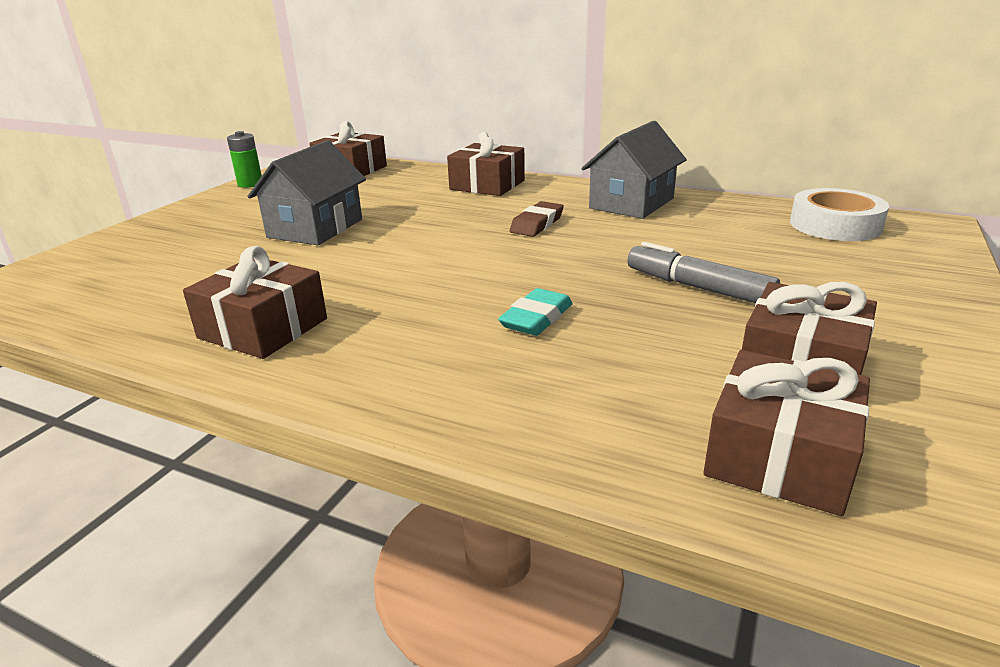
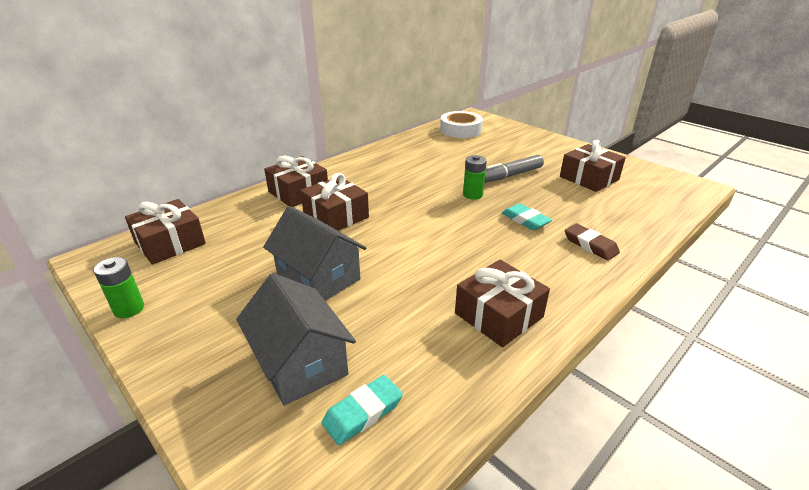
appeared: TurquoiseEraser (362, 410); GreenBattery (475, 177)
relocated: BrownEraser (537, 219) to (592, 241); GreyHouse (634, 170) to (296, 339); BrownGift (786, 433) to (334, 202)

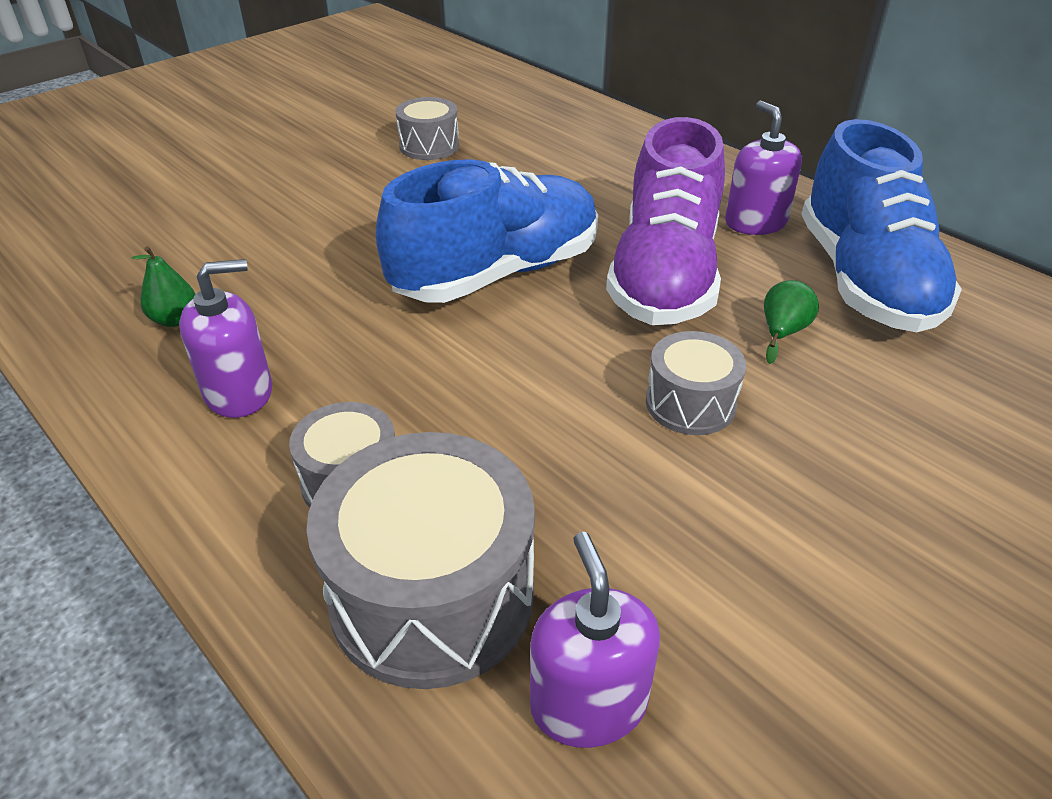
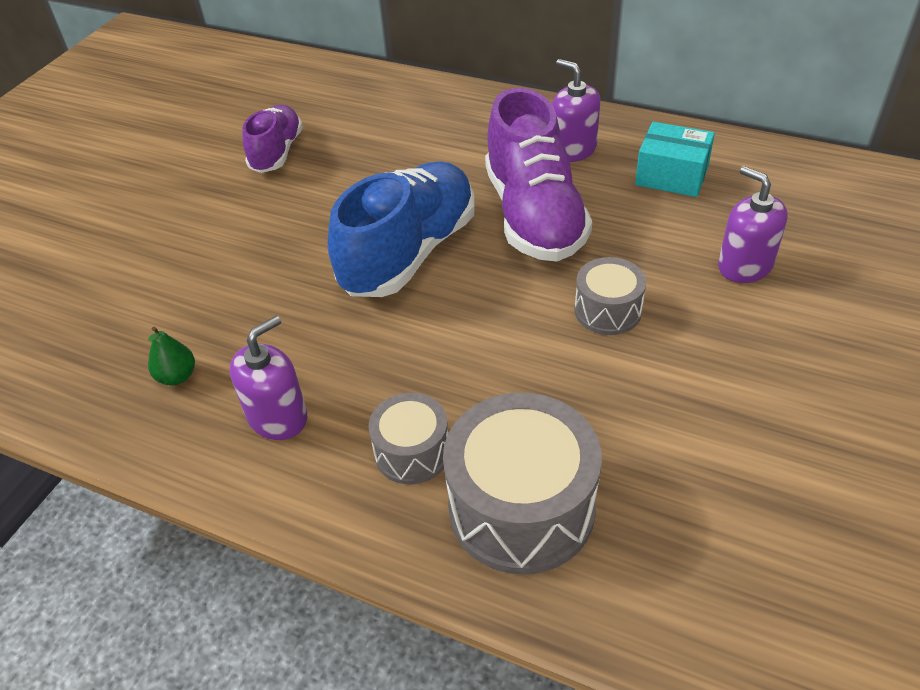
missing: GreenPear (791, 322)
relocated: PurpleSoapDispenser (595, 640) to (753, 224)
exchanged: GreyDrum (427, 128) to PurpleShoe (272, 139); BlueShoe (881, 225) to TurquoiseBox (675, 159)

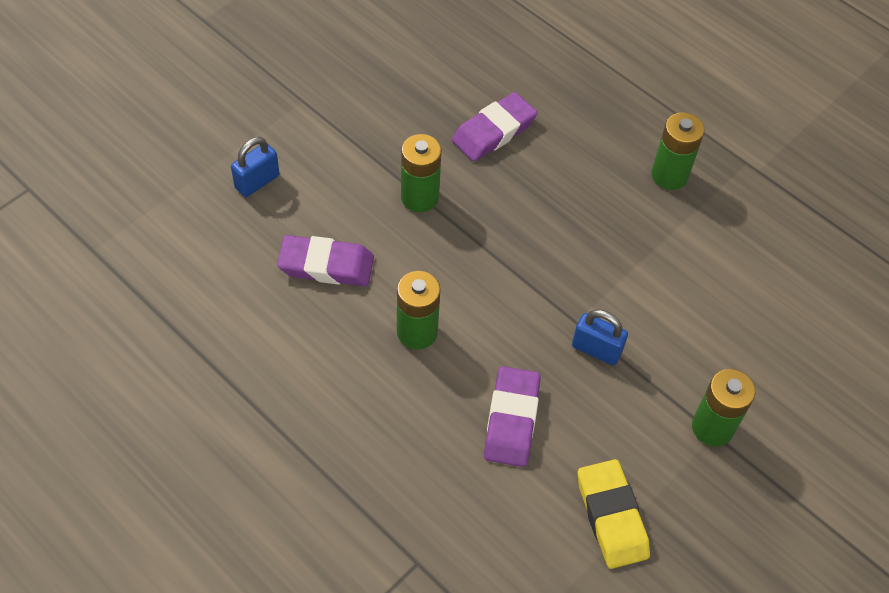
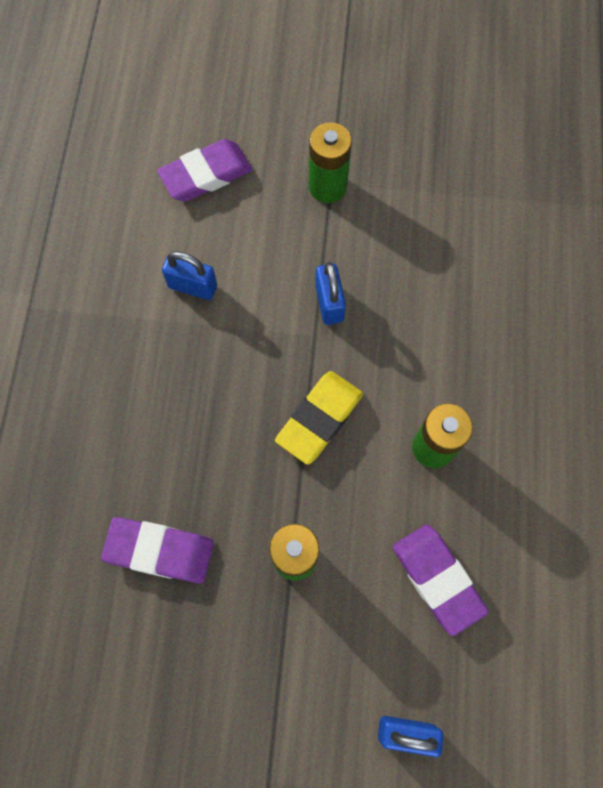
missing: GreenBattery (678, 151)
appeared: BluePadlock (189, 275)
relocated: PurpleEraser (512, 416) to (204, 170); YellowEraser (614, 514) to (319, 418)

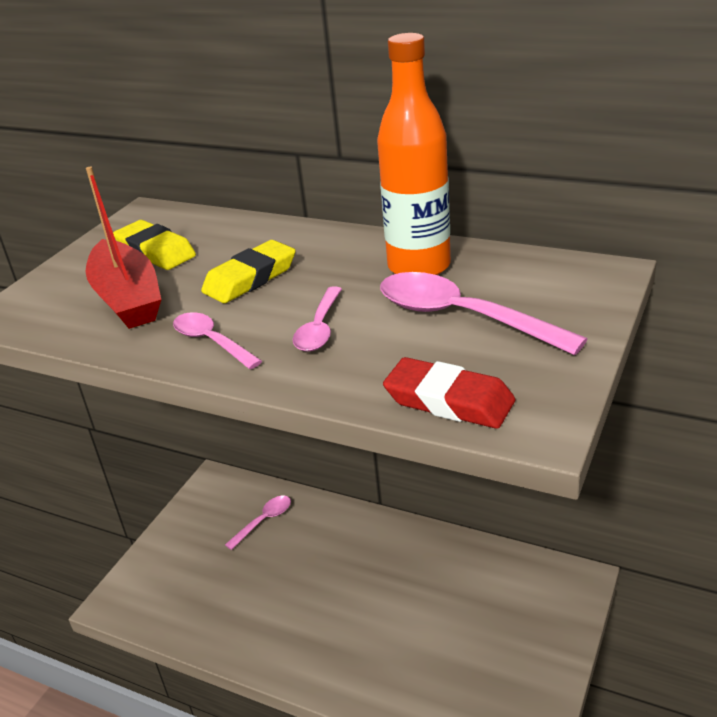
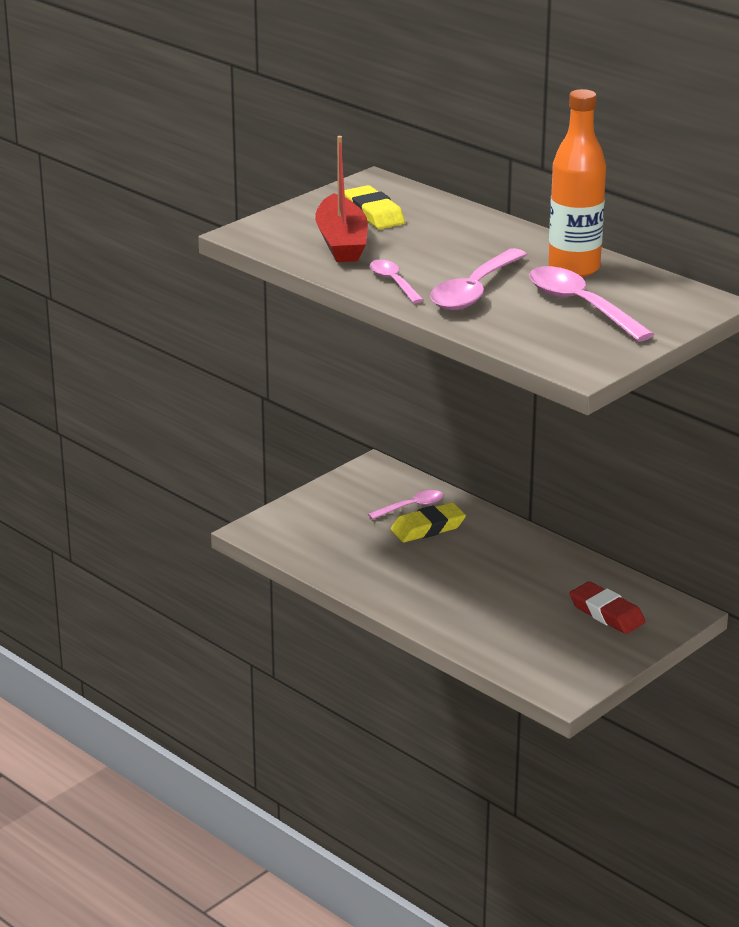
relocated: YellowEraser (248, 271) to (428, 522); RedEraser (449, 393) to (608, 607)
size: PinkSpoon (317, 319) = (478, 279) x1.75

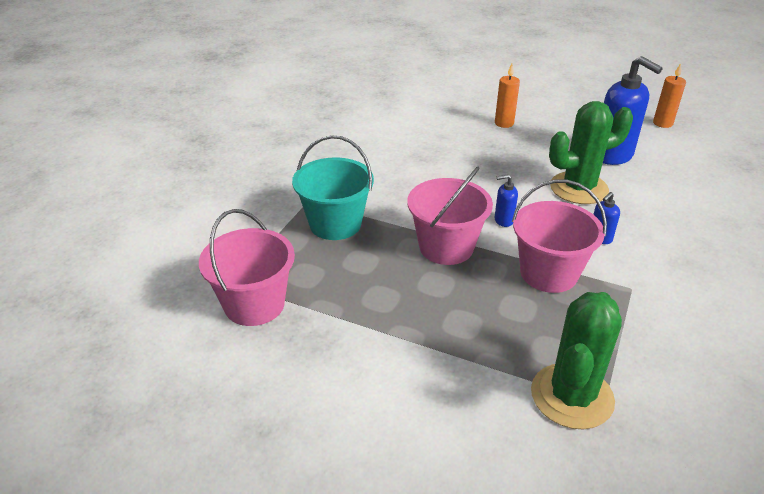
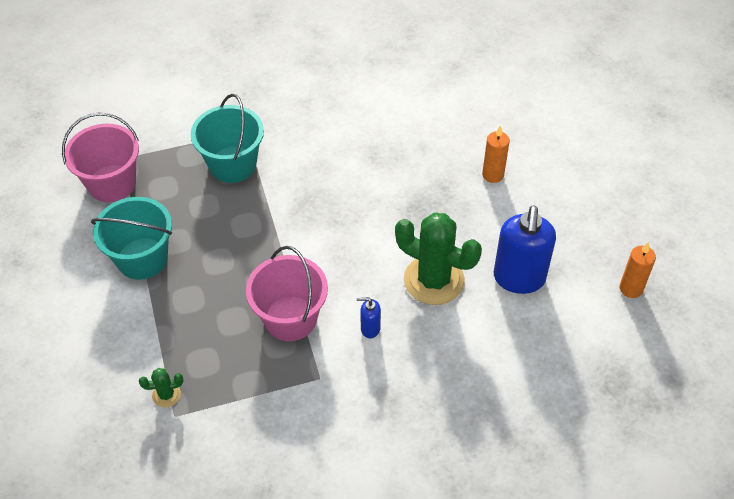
missing: PinkBucket (450, 216); BlueSoapDispenser (506, 200)
appeared: TurquoiseBucket (131, 238)
size: GreenCactus (576, 360) = (161, 388) x0.44

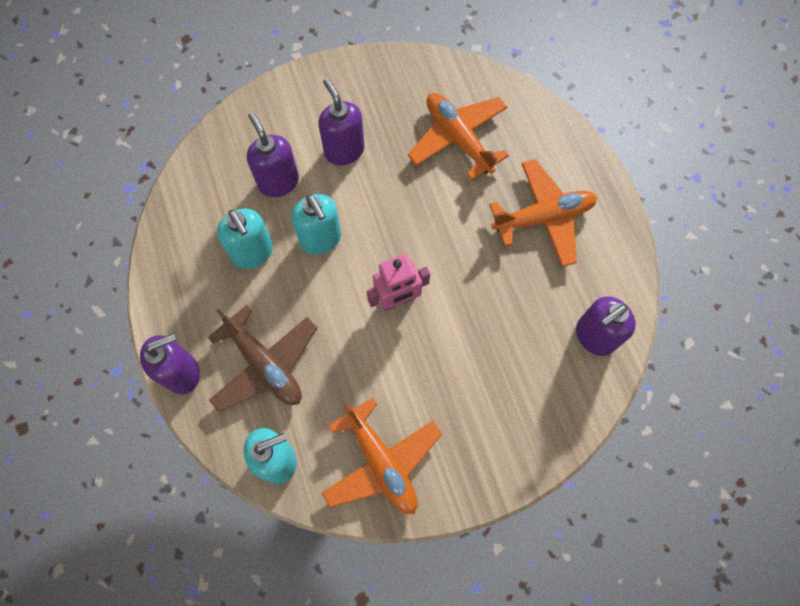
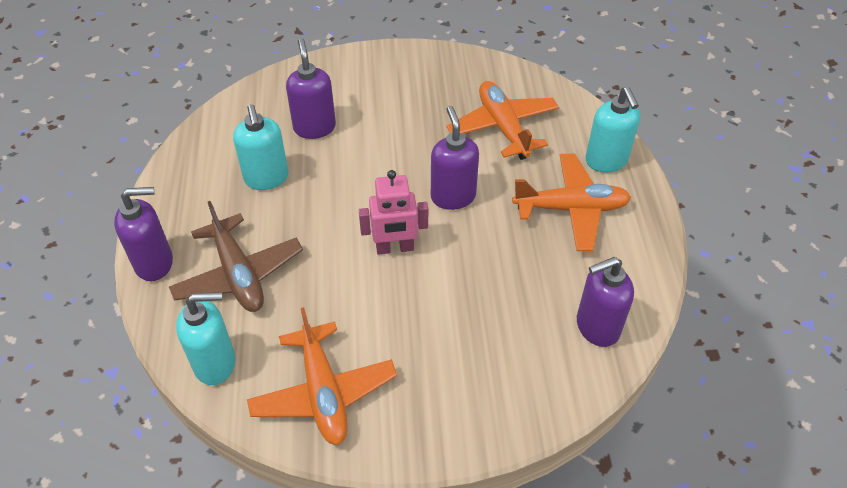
relocated: TurquoiseSoapDispenser (316, 224) to (612, 130); PurpleSoapDispenser (341, 121) to (455, 158)

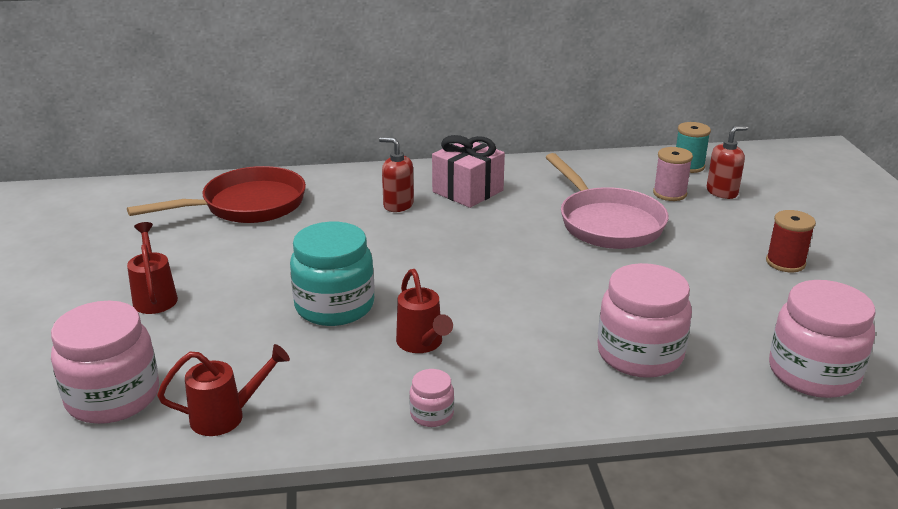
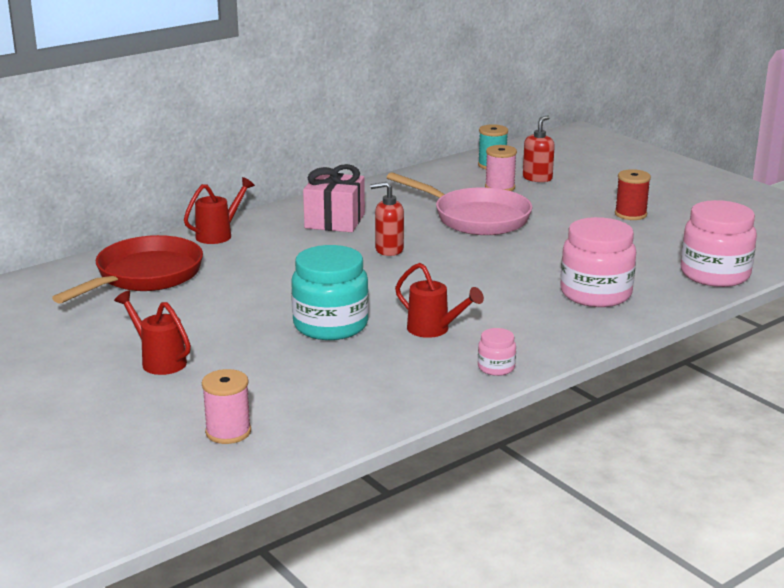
relocated: RedWateringCan (223, 390) to (219, 210); RedSoapDispenser (396, 174) to (387, 219)
exchanged: PinkJar (105, 362) to PinkSpool (226, 406)

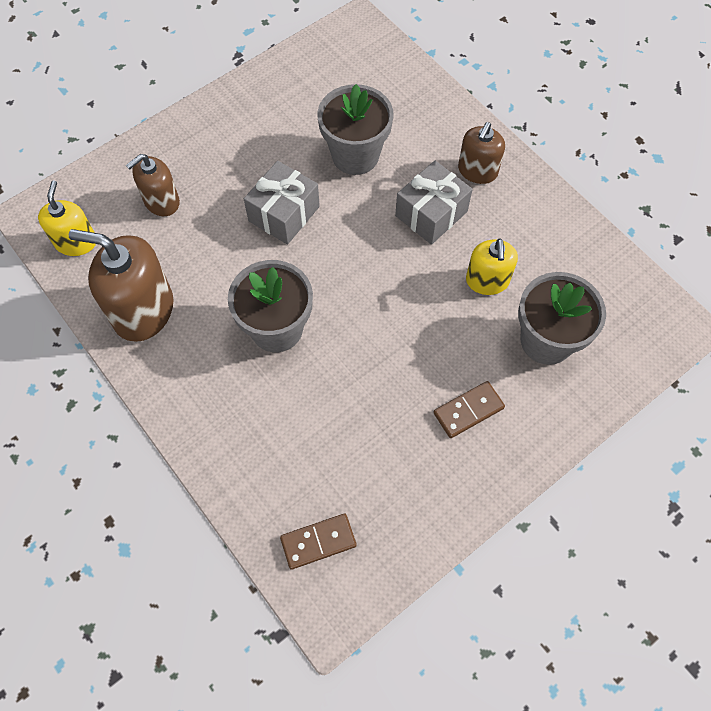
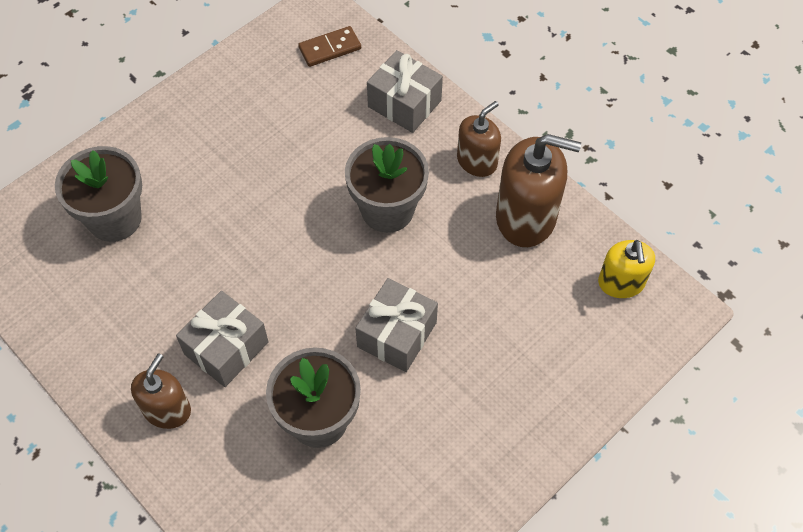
missing: BrownDomino (469, 409); YellowSoapDispenser (492, 266)
appeared: GreyGift (405, 91)
relocated: BrownSoapDispenser (153, 185) to (479, 139)

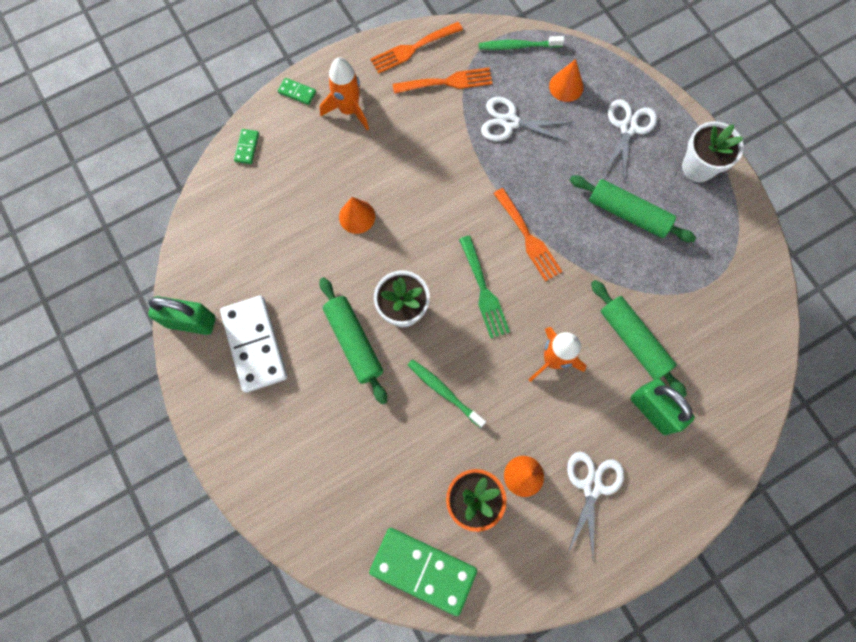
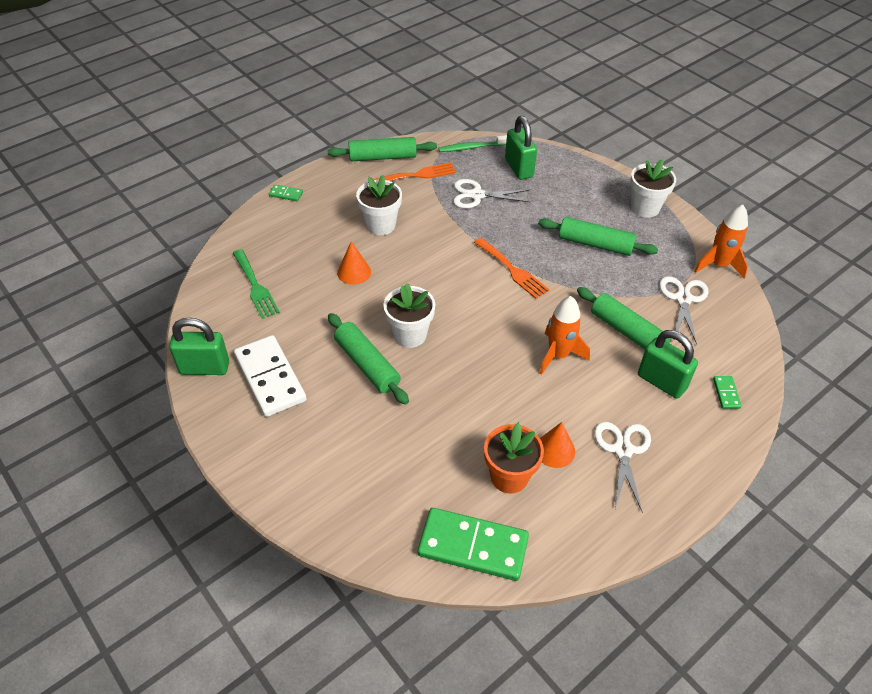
missing: GreenToothbrush (447, 393)
appeared: WhiteFlowerPot (379, 205)
relocated: GreenDomino (246, 146) to (727, 392); OrangeRocket (344, 93) to (721, 241); GreenFork (484, 287) to (256, 284); WhiteScissors (629, 139) to (683, 310)
exchanged: OrangeFork (416, 48) to GreenRollingPin (382, 149); OrangeCone (566, 80) to GreenPadlock (521, 148)

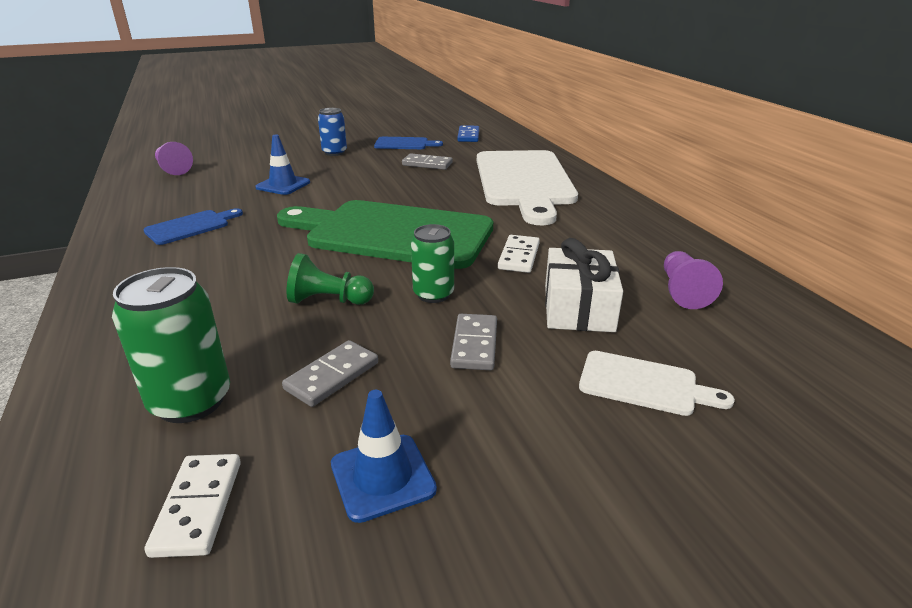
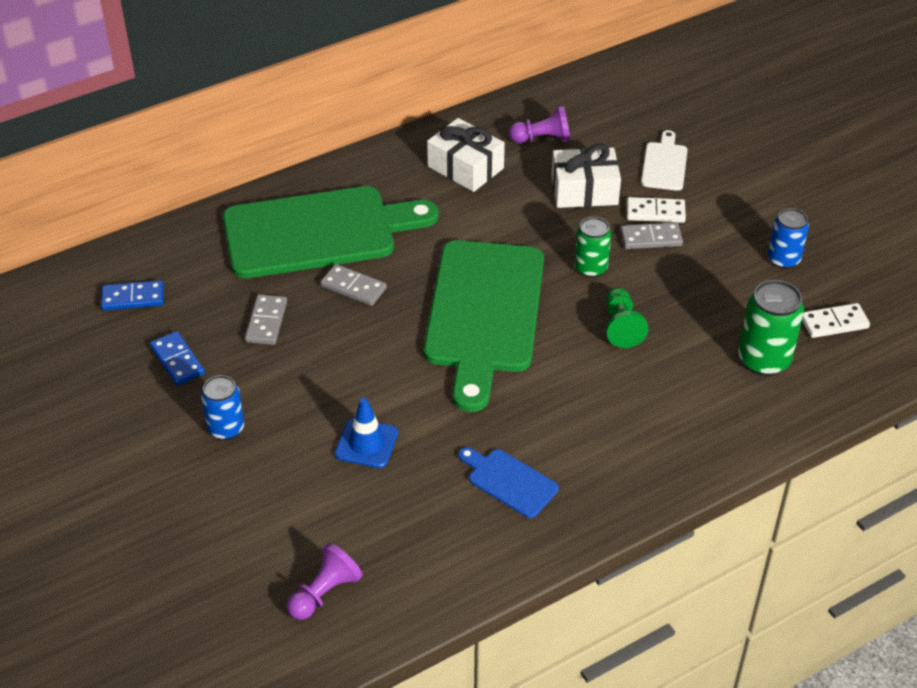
appeared: WhiteGift (466, 155)
relocated: GreyDomino (330, 373) to (353, 285); WhiteDomino (519, 254) to (656, 210)
exchanged: BlueTrafficCone (384, 456) to BlueCan (788, 238); BlueCuttingBoard (408, 143) to BlueDomino (177, 358)
colour: WhiteCuttingBoard (527, 187) to GreenCuttingBoard (331, 232)

